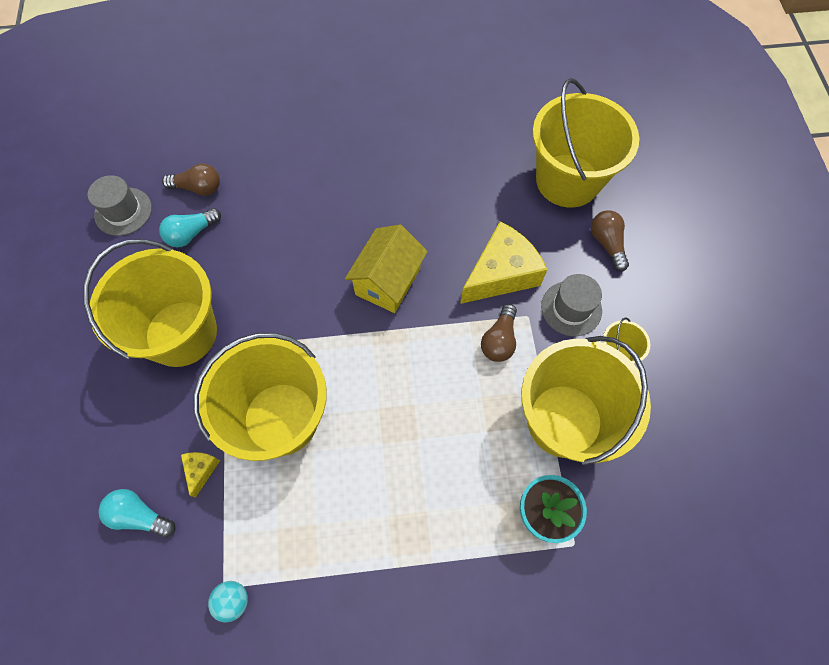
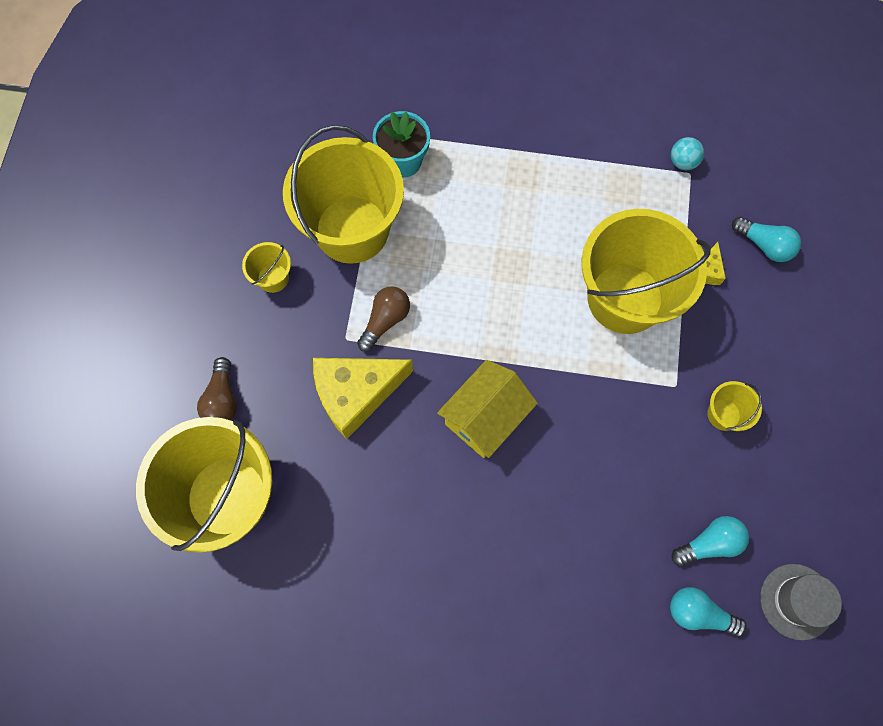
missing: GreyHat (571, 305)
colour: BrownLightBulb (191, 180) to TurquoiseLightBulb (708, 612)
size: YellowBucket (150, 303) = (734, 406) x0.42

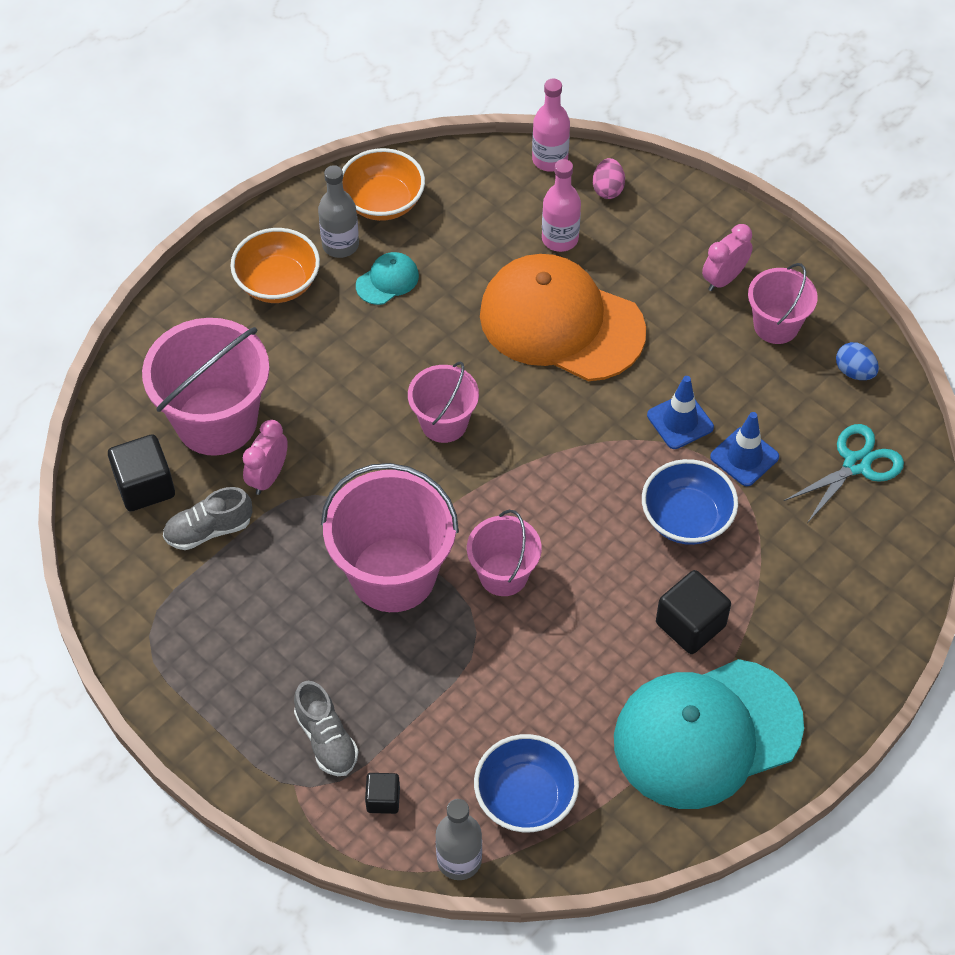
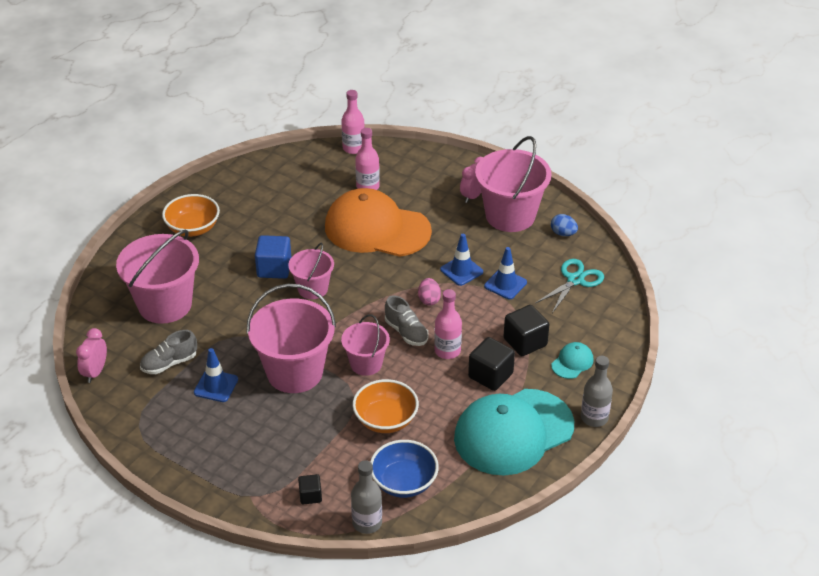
missing: BlueBowl (690, 502)
appeared: BlueTrafficCone (216, 375); BlueCube (273, 257); PinkBottle (448, 324)
relocated: BlackCube (141, 472) to (526, 330); PinkClock (265, 457) to (91, 355); GreyShoe (326, 728) to (407, 321); GreyBottle (338, 211) to (597, 391); OrangeBowl (383, 184) to (385, 406); TurquoiseCap (387, 278) to (572, 360); PinkEgg (609, 178) to (429, 292)
size: PinkBucket (783, 303) = (513, 184) x1.75

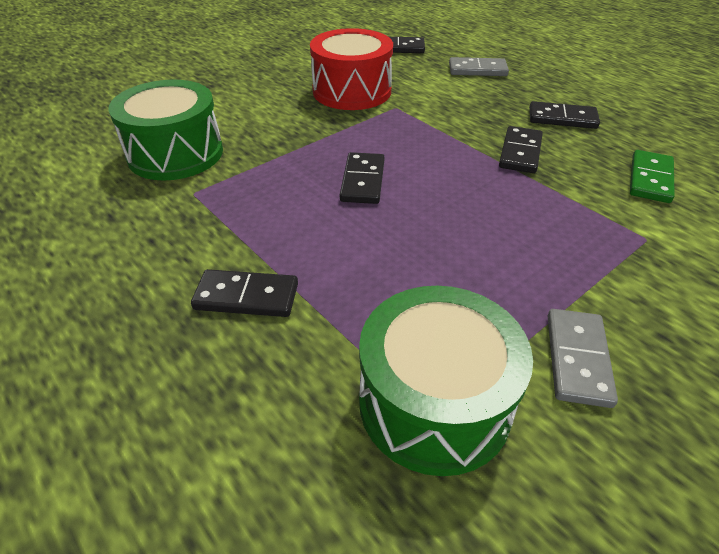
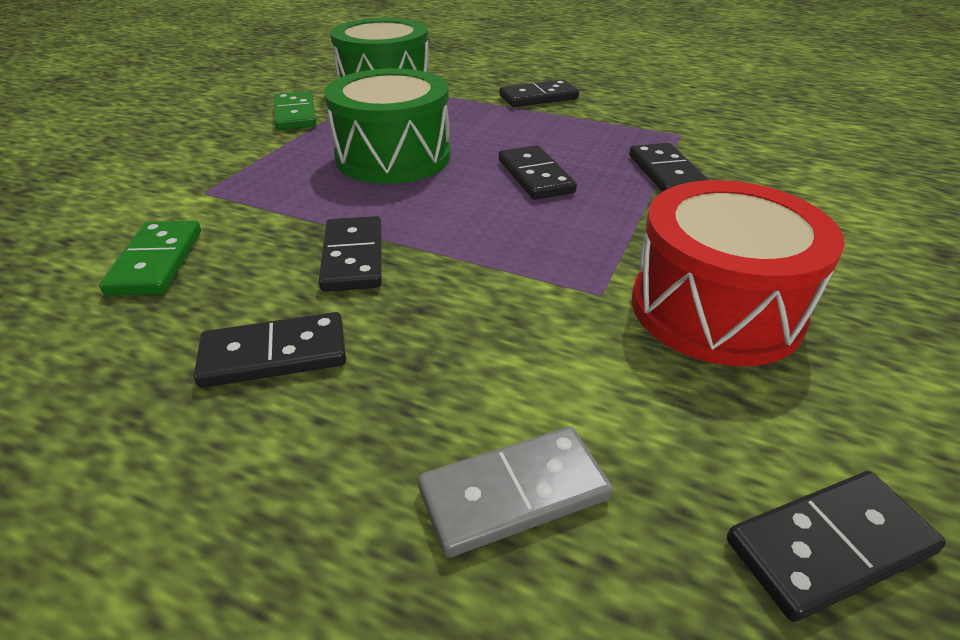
appeared: BlackDomino (669, 167)
relocated: GreenDrum (165, 130) to (387, 126)
colour: GreyDomino (583, 358) to GreenDomino (295, 110)

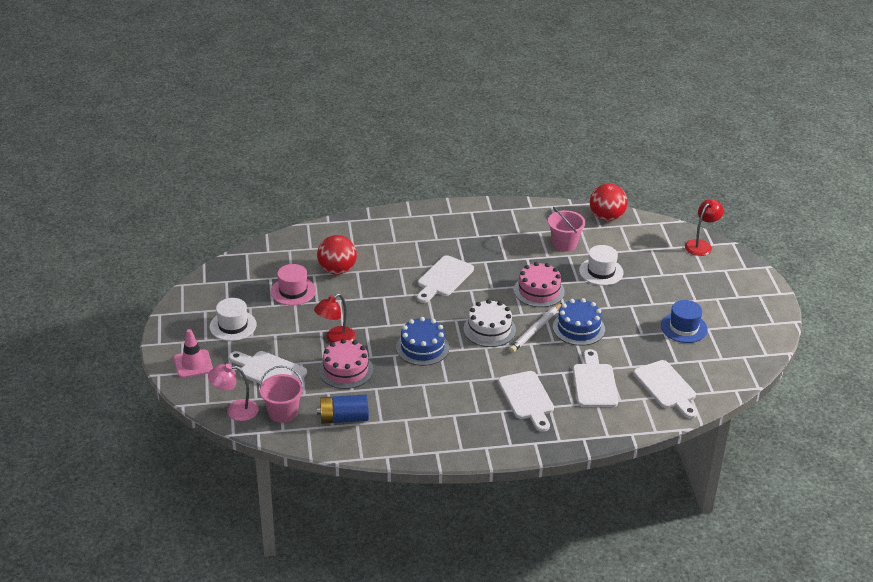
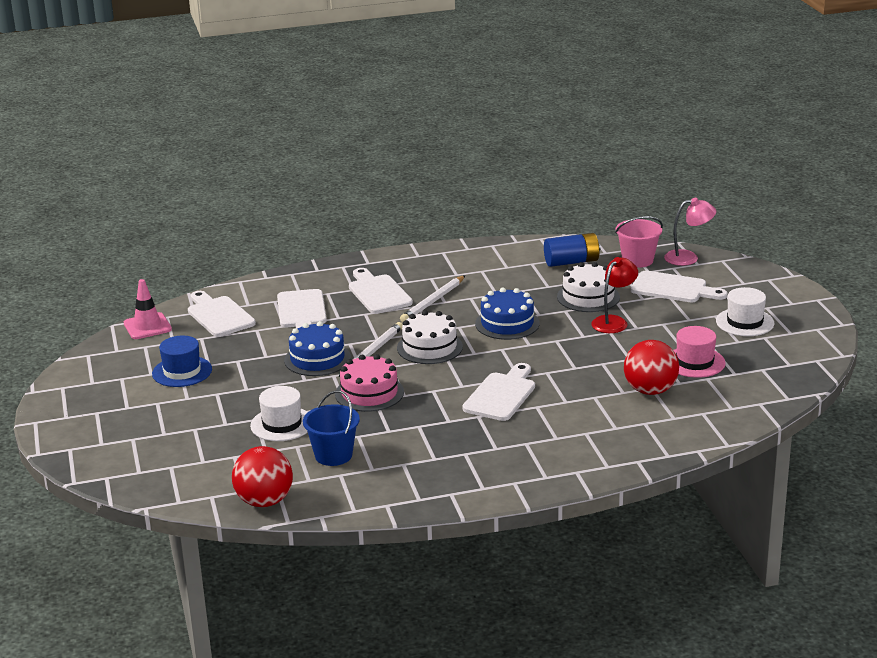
missing: RedLamp (704, 227)
appeared: WhitePencil (432, 298)
relocated: PinkTrafficCone (193, 353) to (148, 309)
colour: PinkCake (346, 364) to WhiteCake (588, 287); PinkBucket (567, 229) to BlueBucket (331, 428)

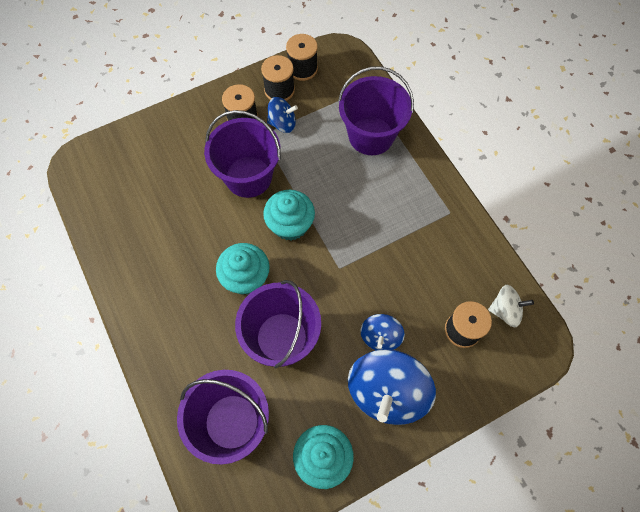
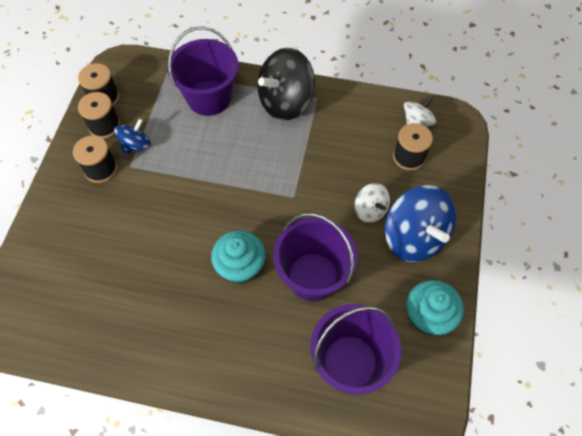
missing: PurpleBucket (242, 154); TurquoiseCupcake (289, 215)
appeared: BlackSpinningTop (286, 84)
colour: BlueSpinningTop (382, 332) to WhiteSpinningTop (372, 203)

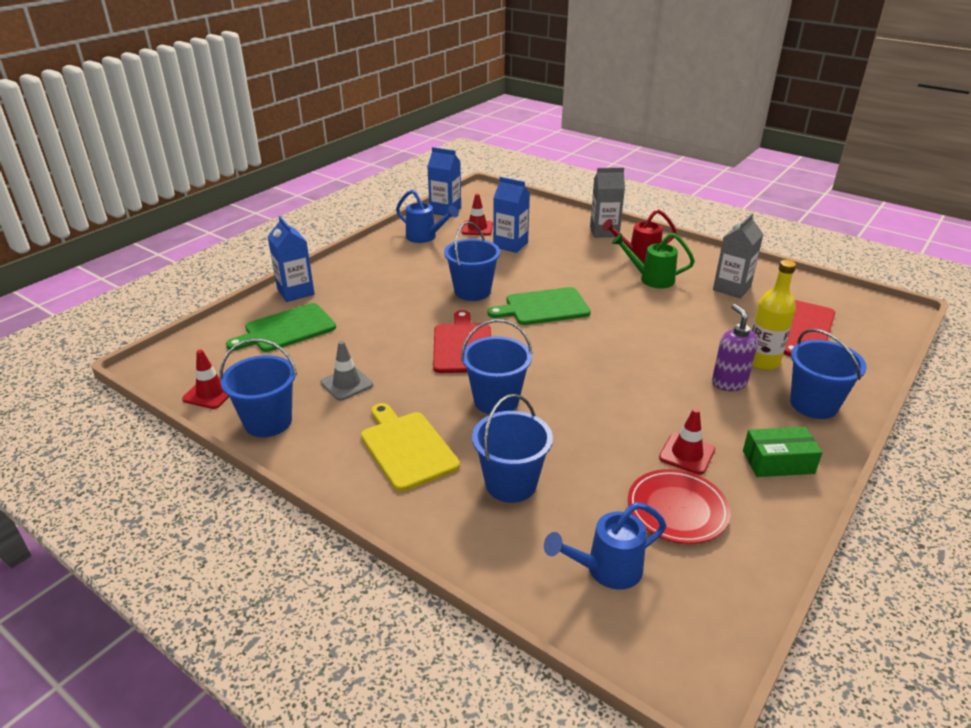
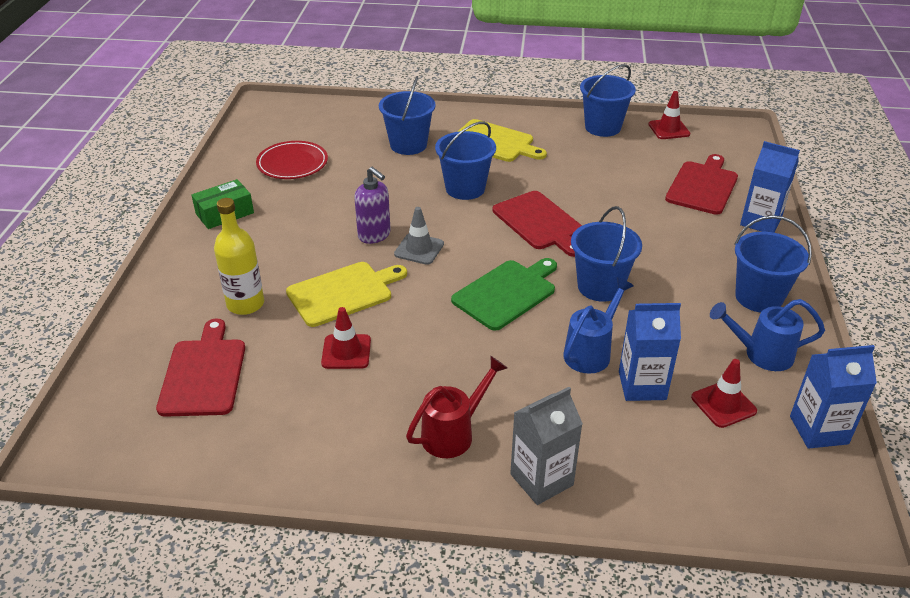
missing: GreenWateringCan (653, 260); GreyCarton (738, 256)
appeared: YellowCuttingBoard (346, 294)
relocated: GreyTrafficCone (346, 371) to (419, 236); BlueWateringCan (605, 546) to (598, 325); RedTrafficCone (687, 441) to (346, 338); PurpleSoapDispenser (735, 347) to (372, 205); BlueBucket (828, 374) to (773, 264)
colour: GreenCuttingBoard (281, 327) to RedCuttingBoard (701, 184)

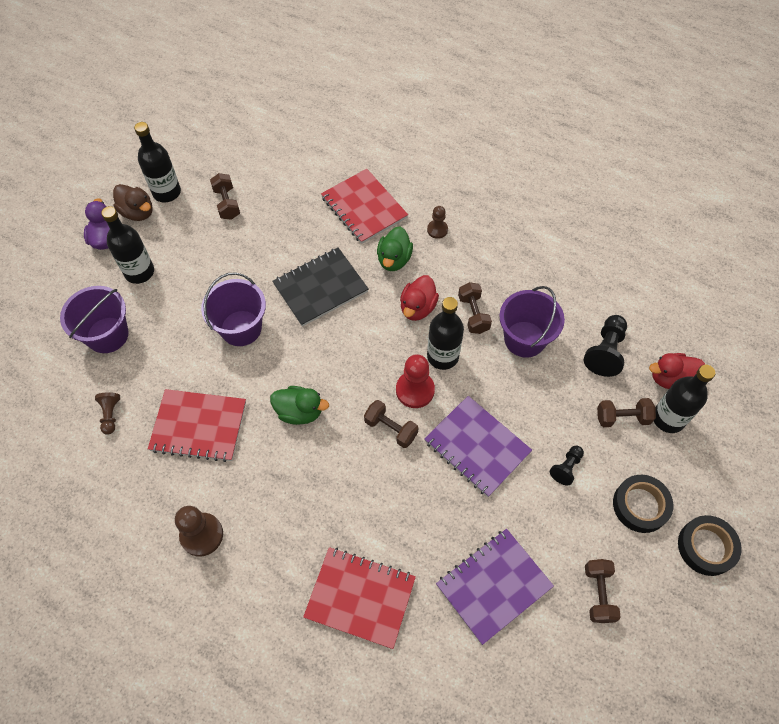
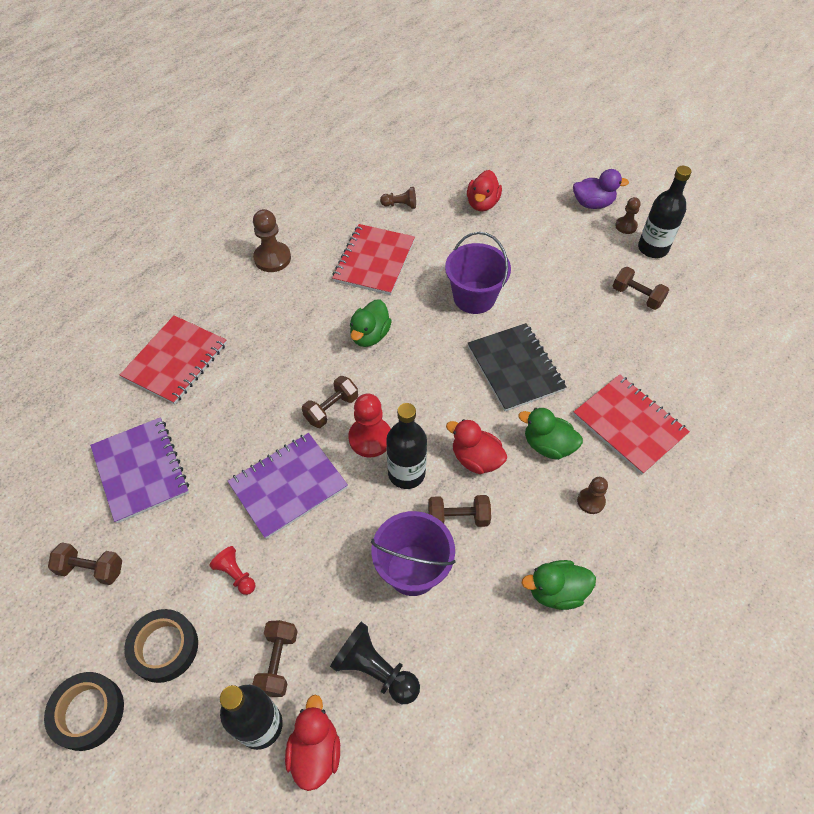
missing: BlackBottle (127, 245)
appeared: GreenDuck (559, 585)
exchanged: PurpleBucket (94, 319) to RedDuck (484, 190); BrownDuck (133, 202) to BrownPawn (628, 215)
colour: BlackPawn (567, 465) to RedPawn (232, 570)
spun: BrownDumbbell (225, 196) = (641, 288) 45 degrees clockwise; RedNotebook (364, 206) = (631, 424) 75 degrees clockwise

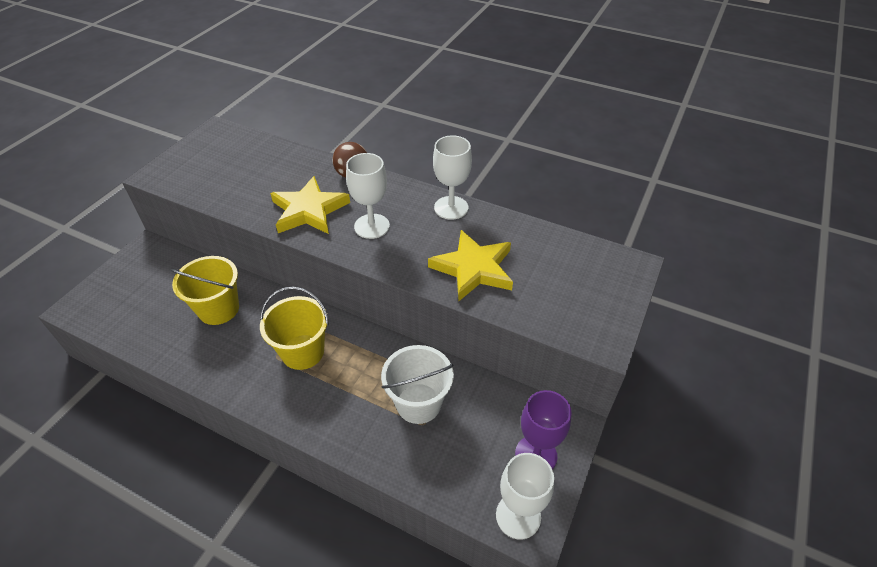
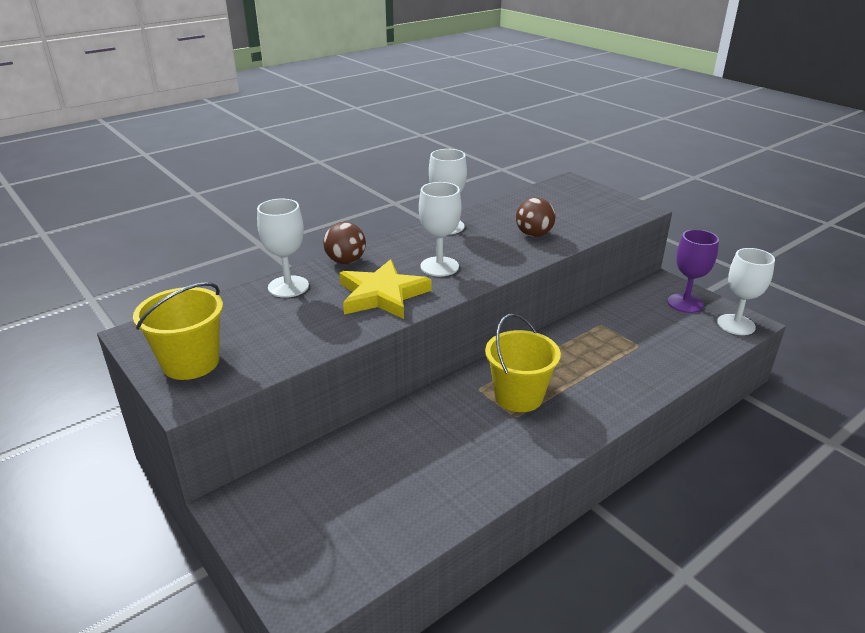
missing: WhiteBucket (417, 384)
appeared: WhiteGoblet (283, 248)
relocated: YellowBucket (204, 290) to (178, 331)
exchanged: YellowStar (470, 265) to BrownBall (536, 217)

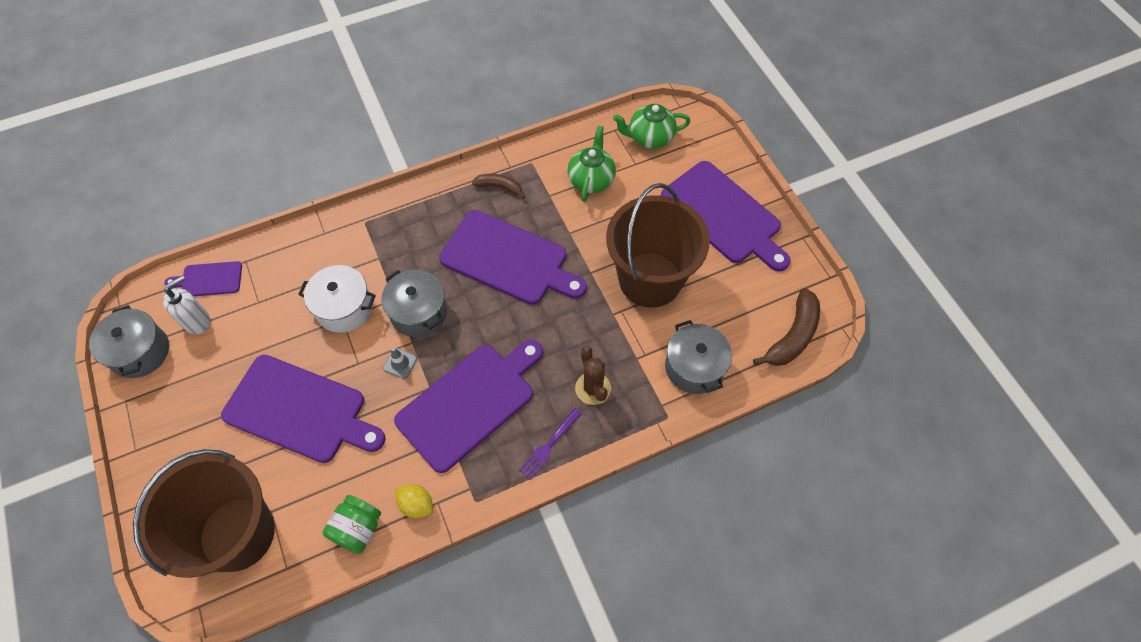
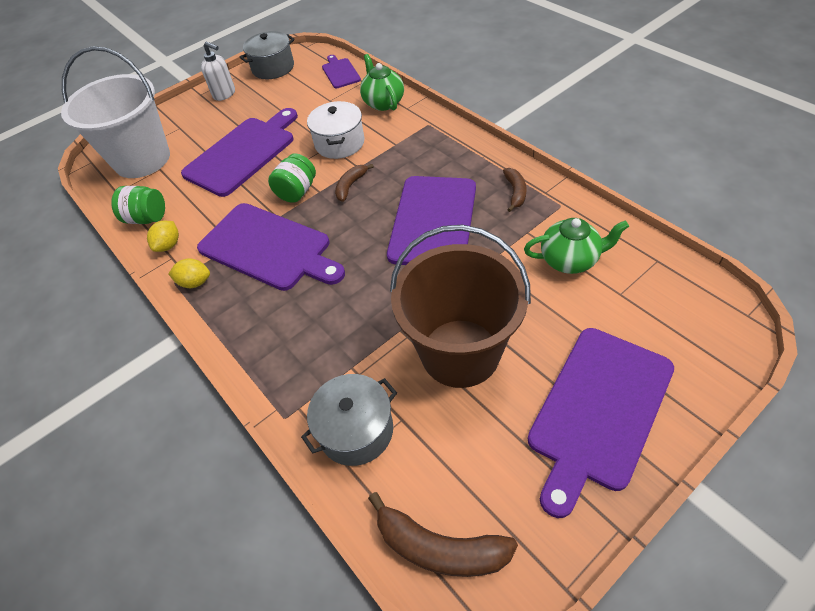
missing: PurpleFork (550, 444); BrownCactus (593, 375)
appeared: YellowLemon (189, 273)
relocated: WhiteSoapDispenser (187, 304) to (218, 71); GreenTeapot (652, 126) to (382, 82)
exchanged: GreyPot (414, 303) to BrownBanana (354, 183); GreyTrafficCone (400, 363) to GreenJar (292, 178)
colour: BrownBucket (204, 513) to WhiteBucket (115, 112)
spun: PurpleCuttingBoard (303, 409) = (239, 152) 150 degrees counterclockwise

